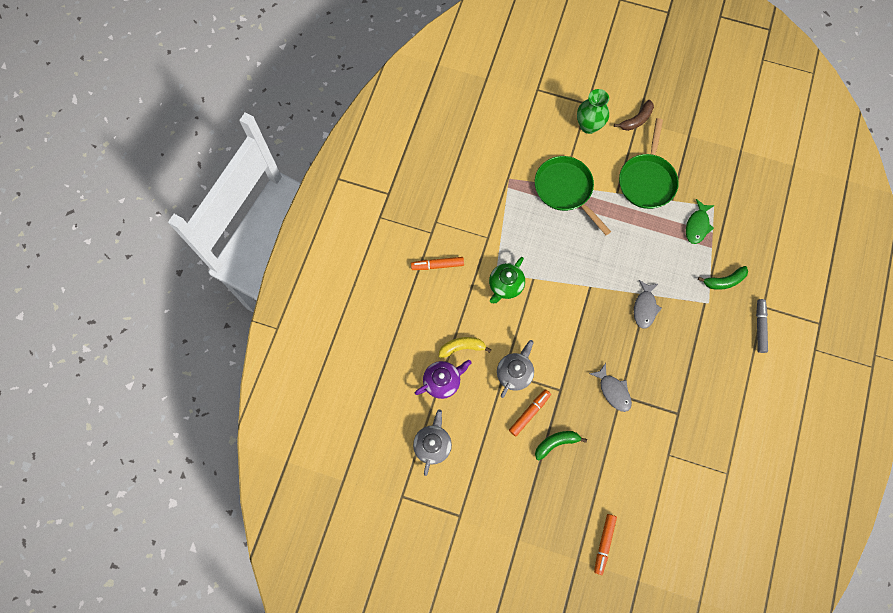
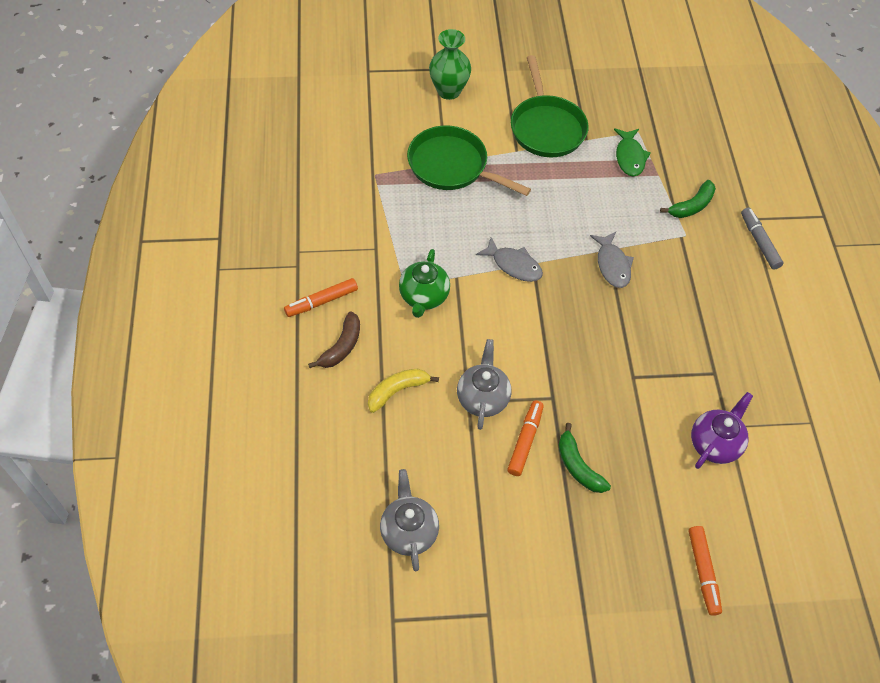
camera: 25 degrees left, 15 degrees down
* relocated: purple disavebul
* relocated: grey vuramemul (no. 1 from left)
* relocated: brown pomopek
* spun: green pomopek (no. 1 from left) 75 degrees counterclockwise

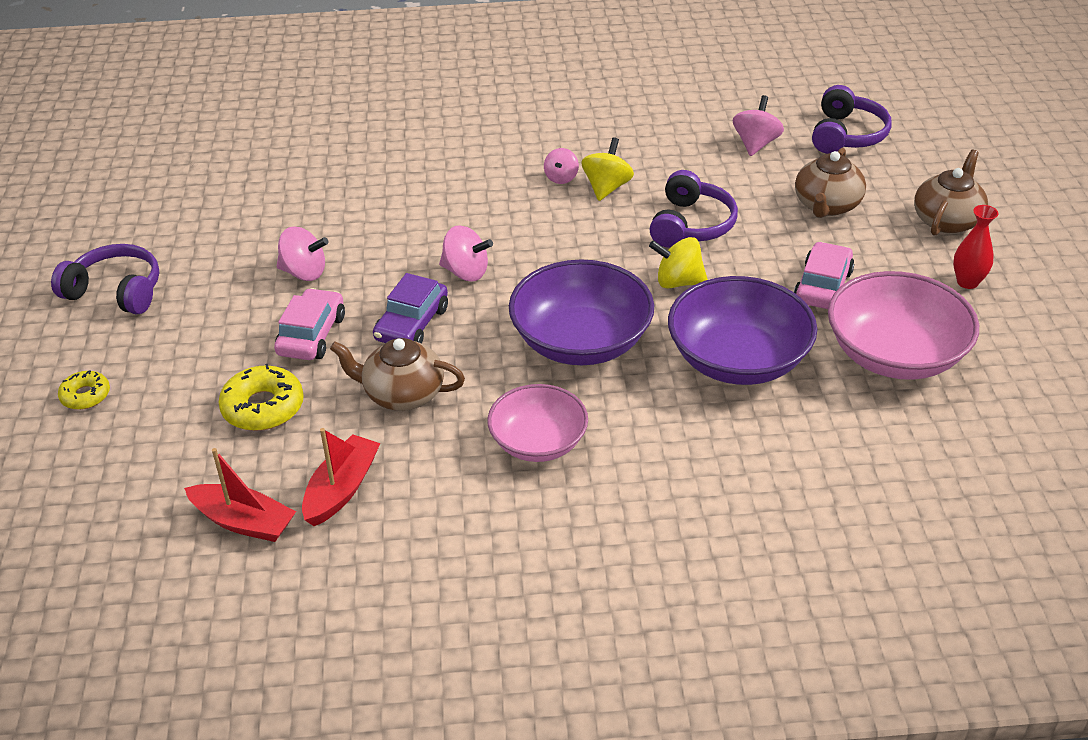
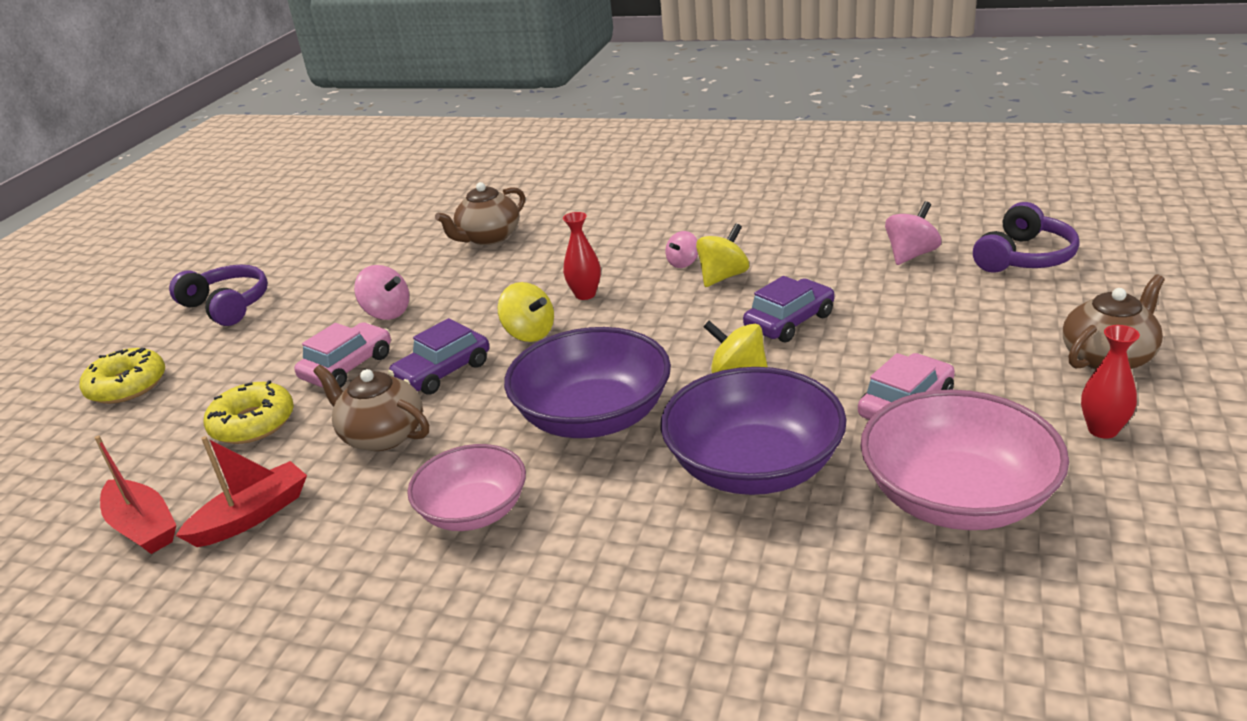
camera: 25 degrees right, 10 degrees down
* appeared: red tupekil (no. 1 from left)
* relocated: brown disavebul (no. 2 from left)
* exchanged: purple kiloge (no. 2 from left) to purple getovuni (no. 2 from left)
* colour: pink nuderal (no. 2 from left) to yellow nuderal (no. 1 from left)
* size: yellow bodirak (no. 1 from left) x1.64

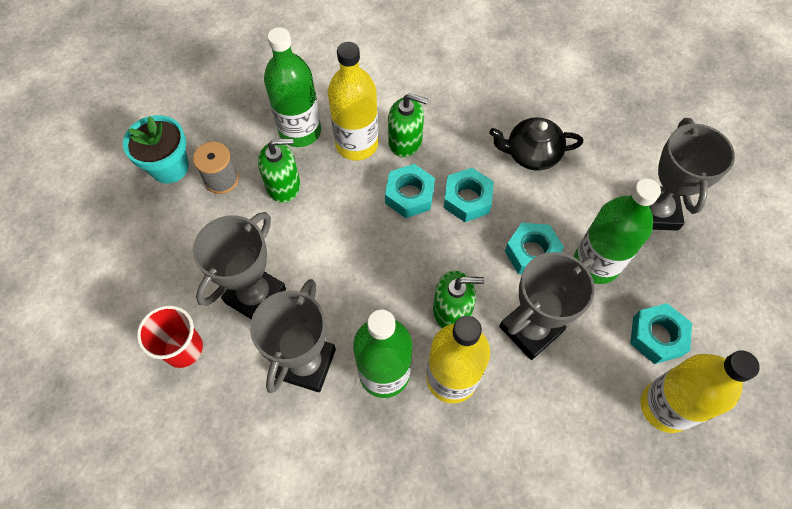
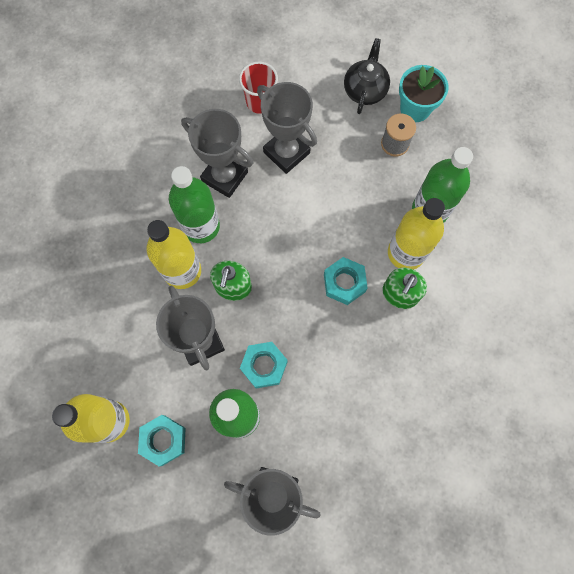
camera: 105 degrees right, 10 degrees up
* missing: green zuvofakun (no. 1 from left)
* missing: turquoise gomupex (no. 2 from left)
* relocated: black disavebul

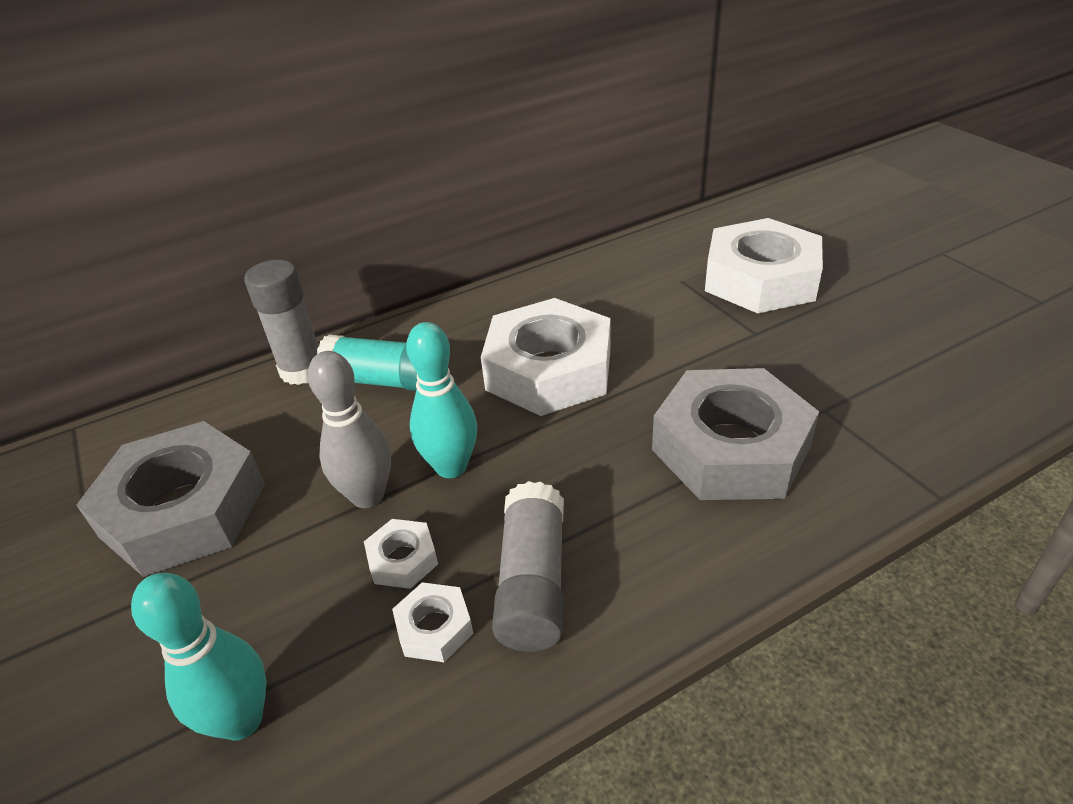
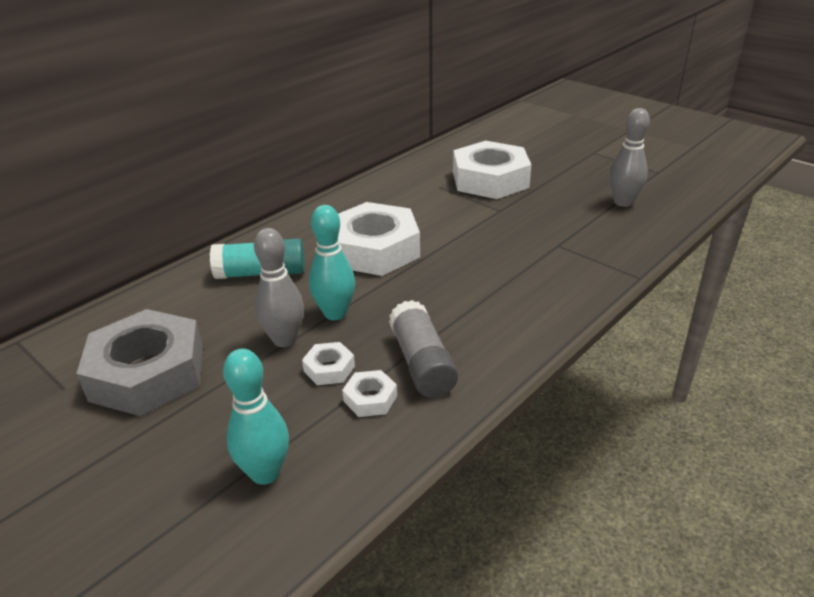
camera: 20 degrees left, 5 degrees down
* missing: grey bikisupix (no. 1 from left)
* missing: grey gomupex (no. 2 from left)
* appeared: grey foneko (no. 2 from left)

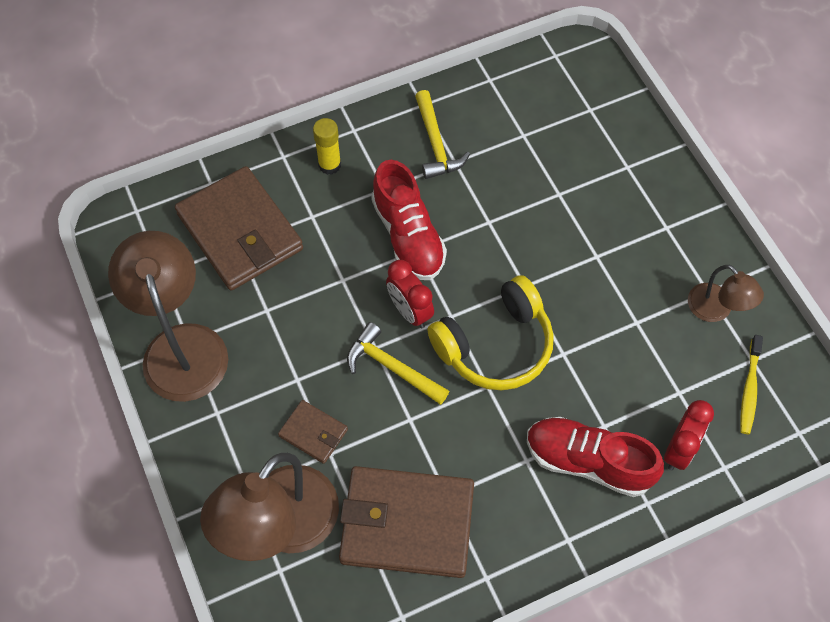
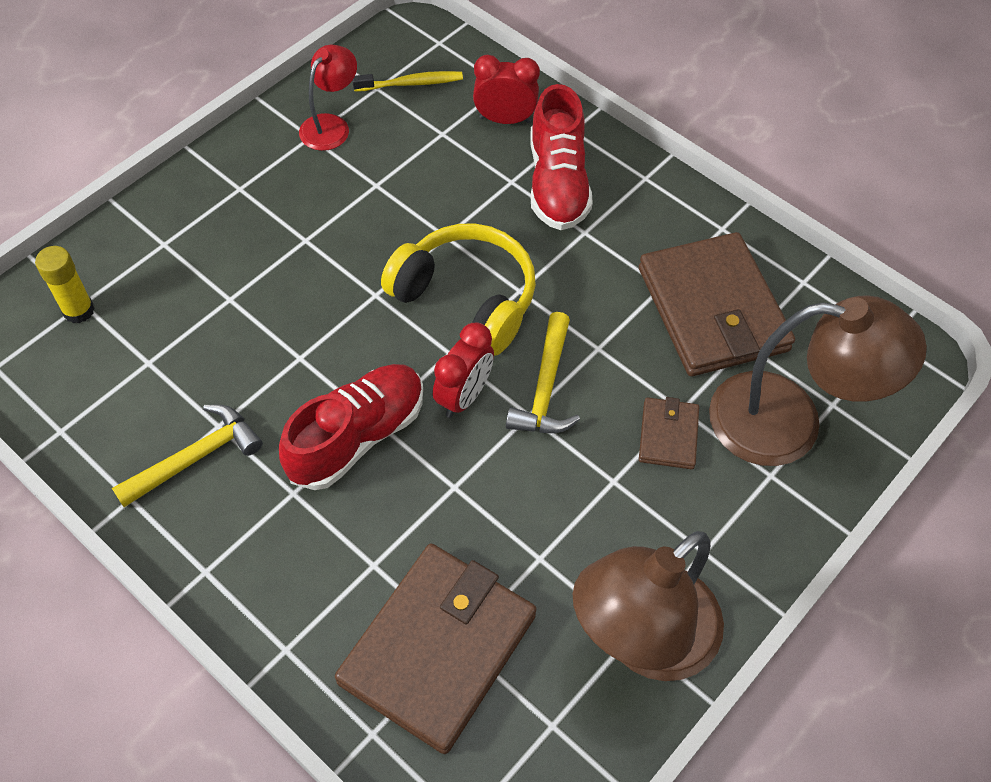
camera: 115 degrees left, 5 degrees down
* relocated: yellow bikisupix
* colour: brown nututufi (no. 3 from left) to red nututufi

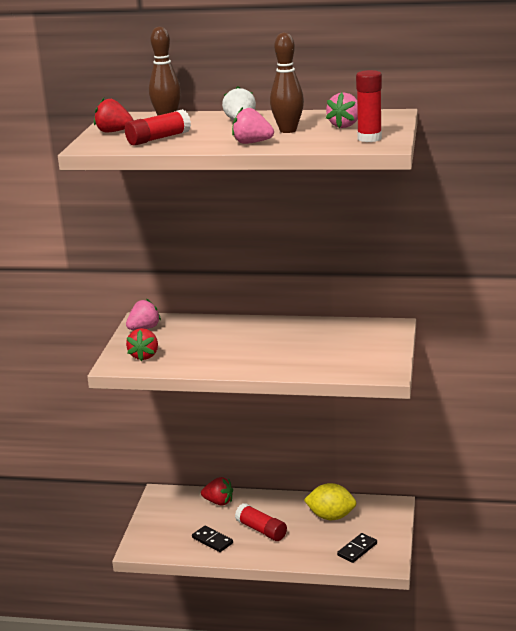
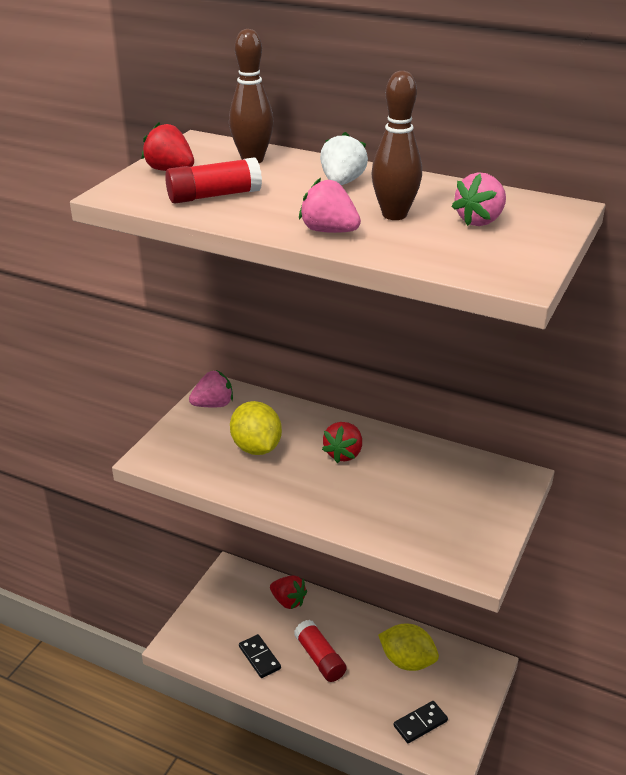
camera: 15 degrees right, 10 degrees up
* missing: red bikisupix (no. 3 from left)
* appeared: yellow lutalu (no. 1 from left)
* relocated: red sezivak (no. 2 from left in the first image) to red sezivak (no. 3 from left)

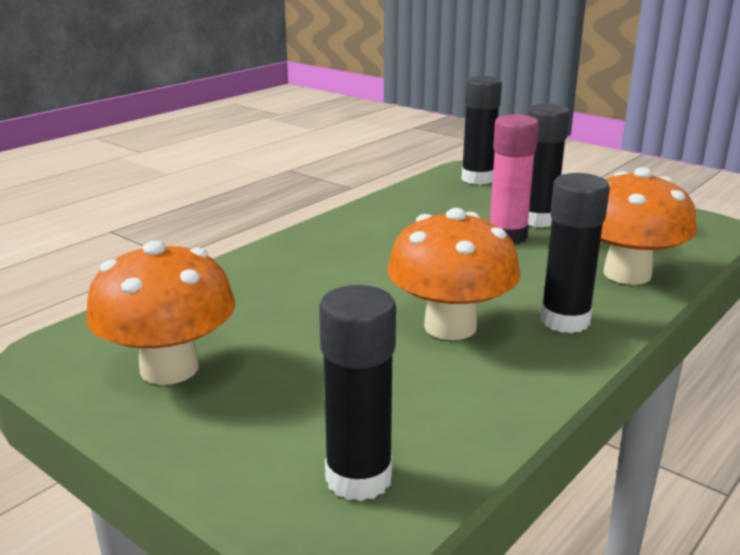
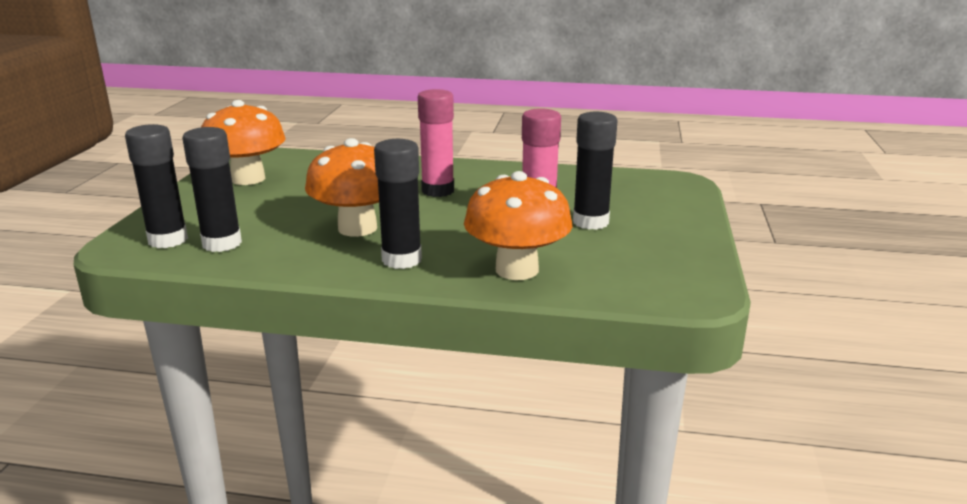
camera: 60 degrees right, 0 degrees up
* appeared: pink bikisupix (no. 1 from left)
* relocated: black bikisupix (no. 2 from left)

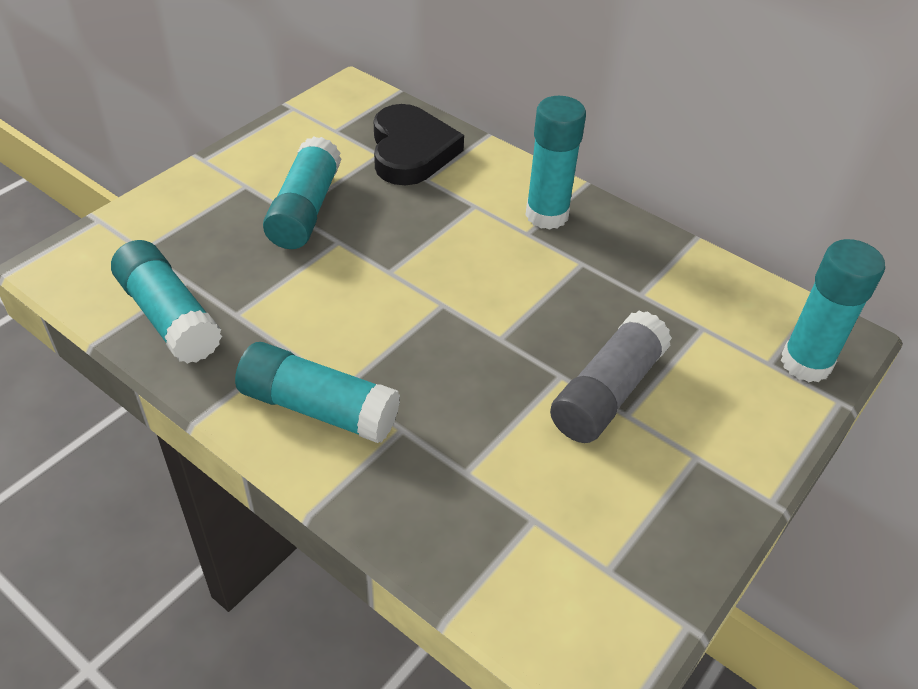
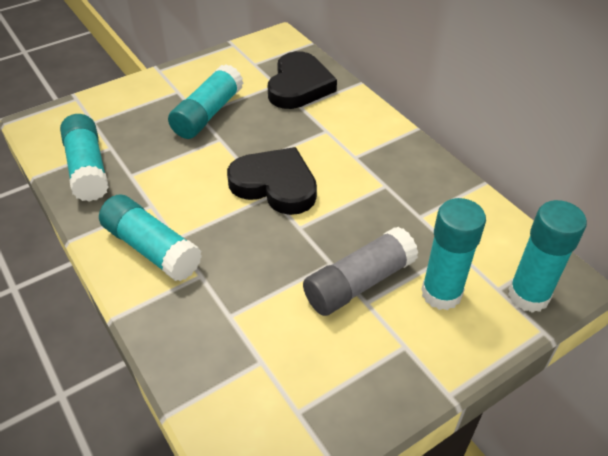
camera: 20 degrees right, 0 degrees up
* appeared: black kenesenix (no. 1 from left)
* relocated: turquoise bikisupix (no. 4 from left)

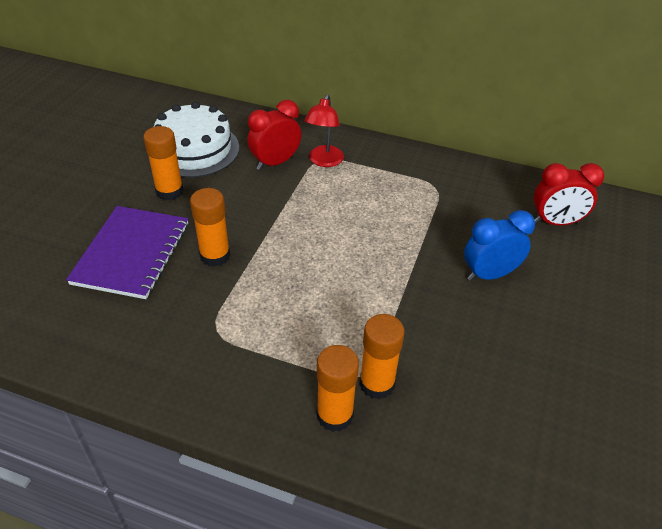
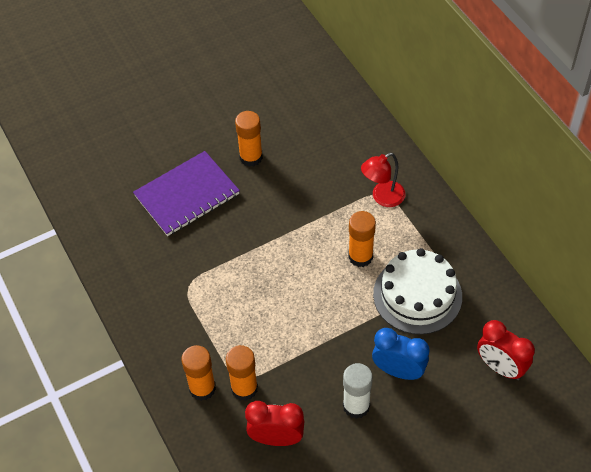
camera: 45 degrees right, 10 degrees up
* appeared: white bikisupix
* relocated: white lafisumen
* relocated: orange bikisupix (no. 2 from left in the first image) to orange bikisupix (no. 4 from left)
* relocated: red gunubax (no. 1 from left)

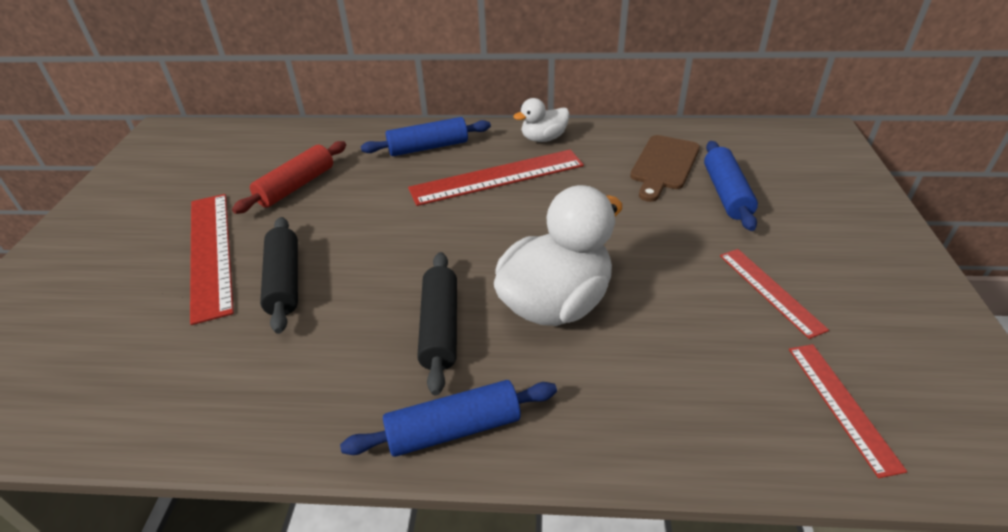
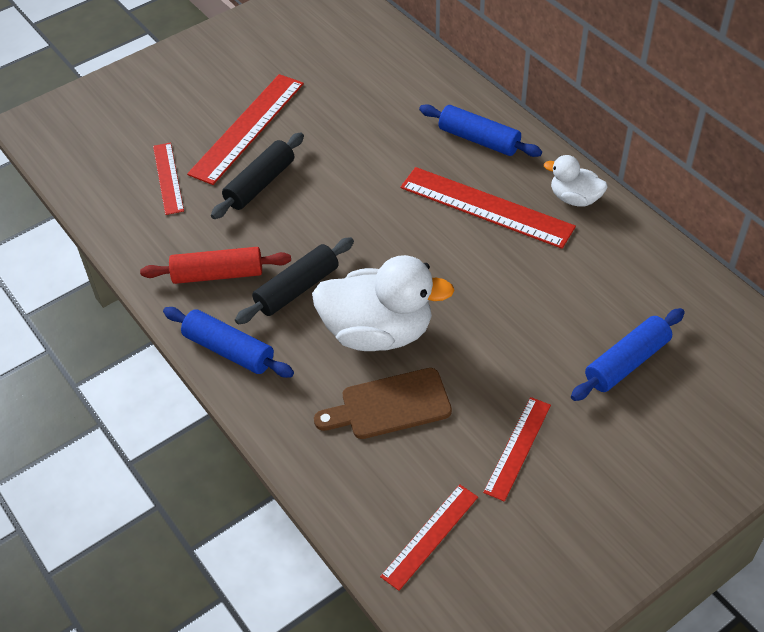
camera: 50 degrees right, 10 degrees up
* appeared: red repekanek (no. 1 from left)
* relocated: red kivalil
* relocated: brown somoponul

